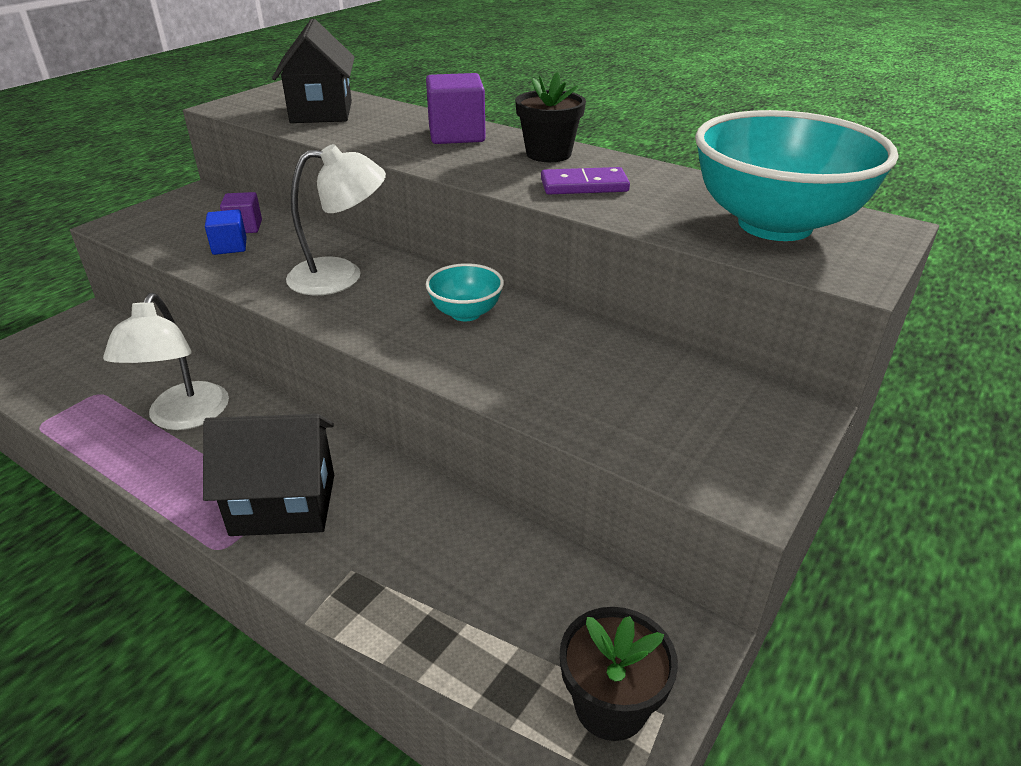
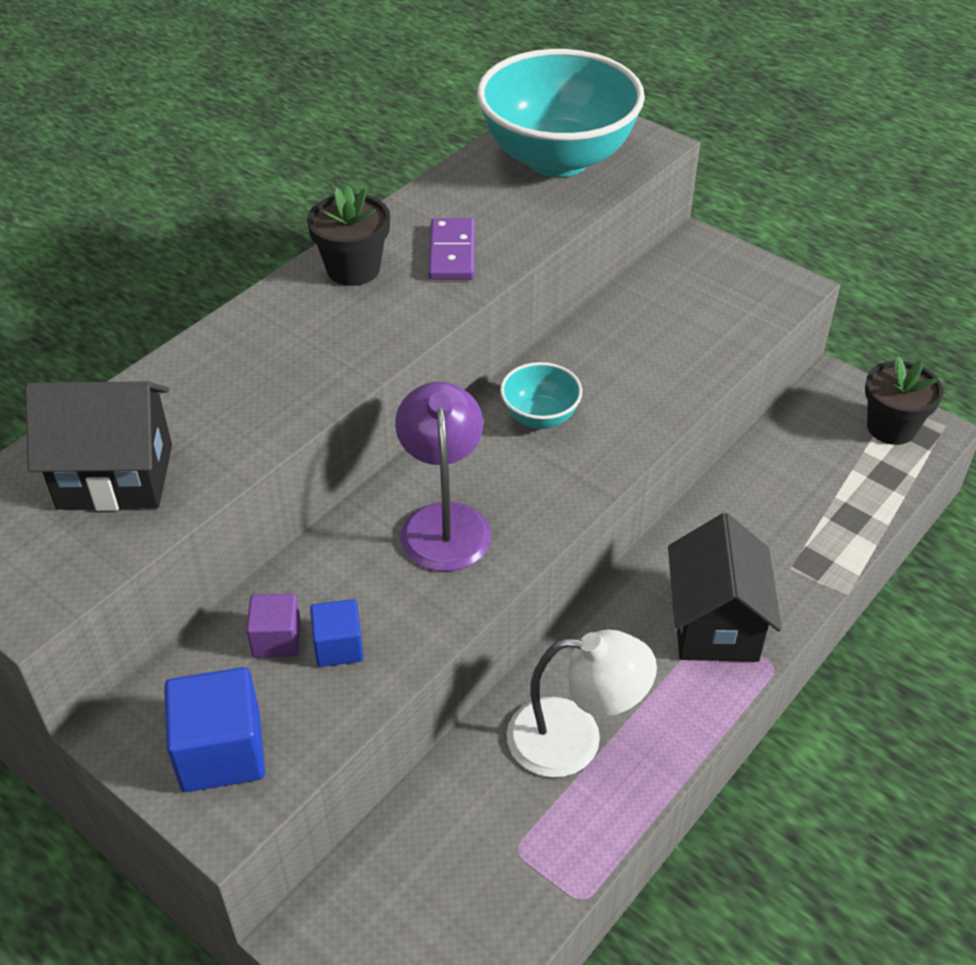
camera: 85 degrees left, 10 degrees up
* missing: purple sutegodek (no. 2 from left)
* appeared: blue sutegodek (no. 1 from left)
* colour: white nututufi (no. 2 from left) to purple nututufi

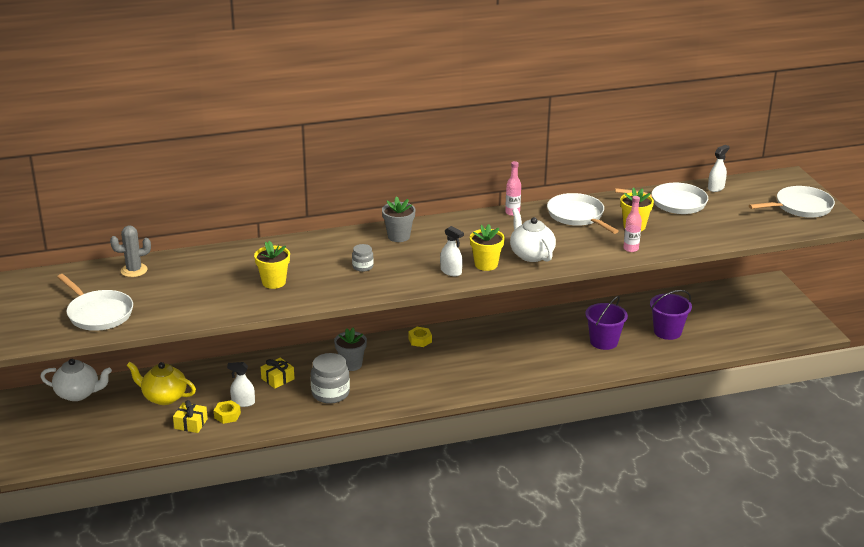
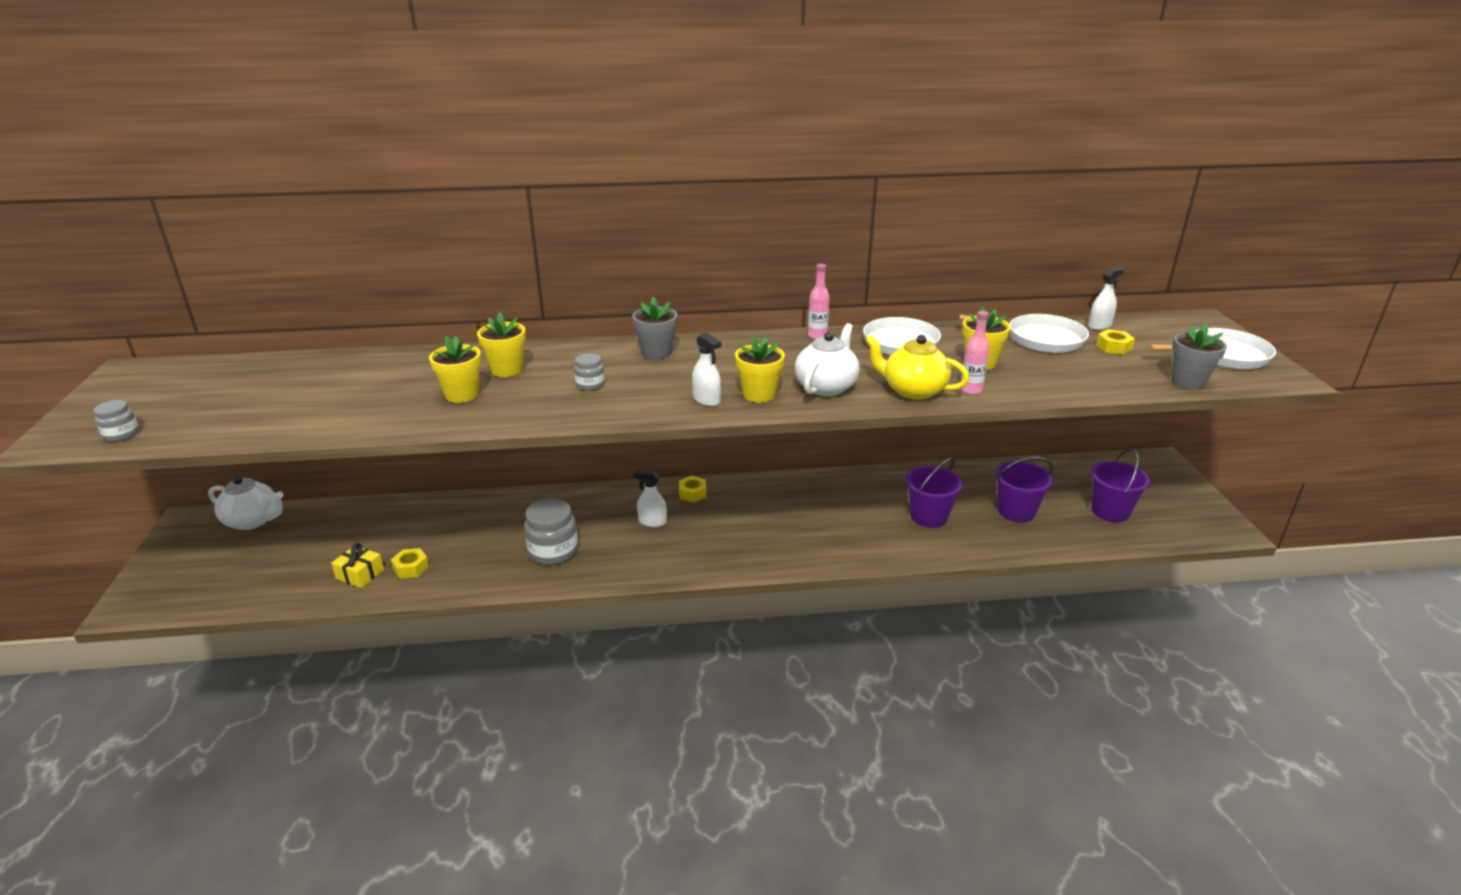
camera: 10 degrees right, 0 degrees up
* missing: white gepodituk (no. 1 from left)
* missing: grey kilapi
* missing: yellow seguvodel (no. 2 from left)
* appeared: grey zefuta (no. 1 from left)
* appeared: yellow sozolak (no. 2 from left)
* appeared: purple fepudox (no. 3 from left)
* appeared: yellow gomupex (no. 3 from left)
* relocated: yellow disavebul
* relocated: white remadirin (no. 1 from left)
* relocated: grey sozolak (no. 1 from left in the first image) to grey sozolak (no. 2 from left)
* spun: white disavebul (no. 2 from left) 45 degrees clockwise

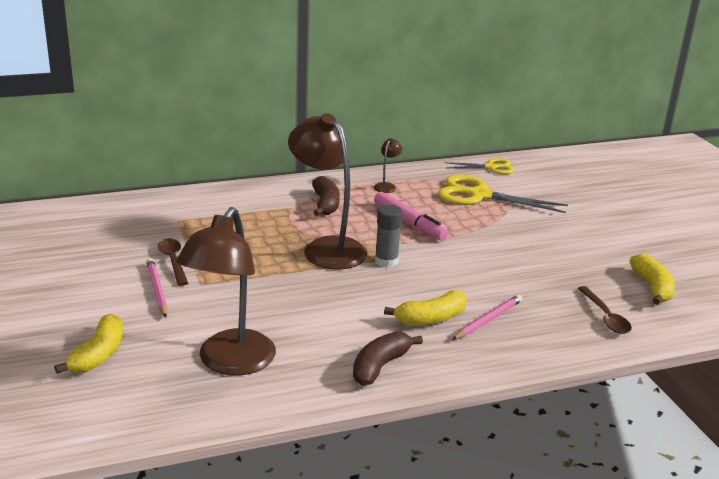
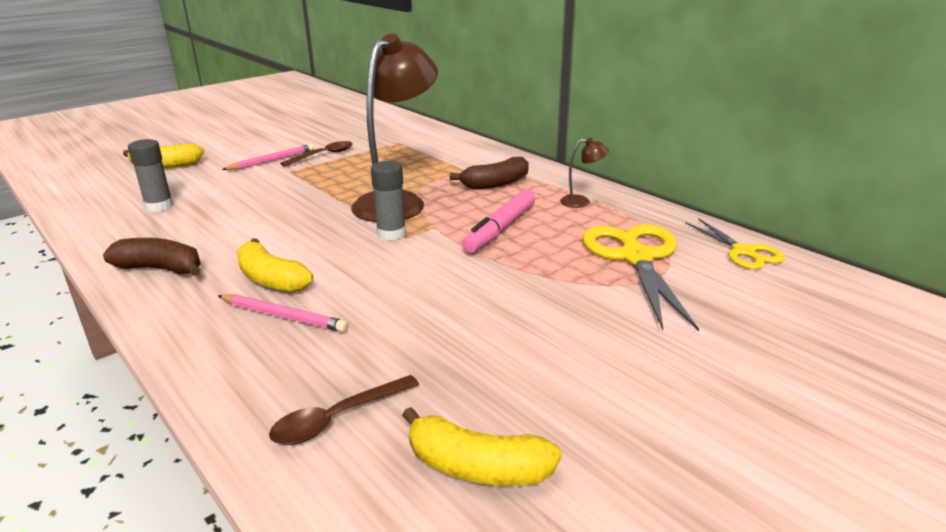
camera: 70 degrees right, 0 degrees up
* exchanged: brown nututufi (no. 1 from left) to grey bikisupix (no. 1 from left)
* spun: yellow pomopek (no. 3 from left) 45 degrees clockwise

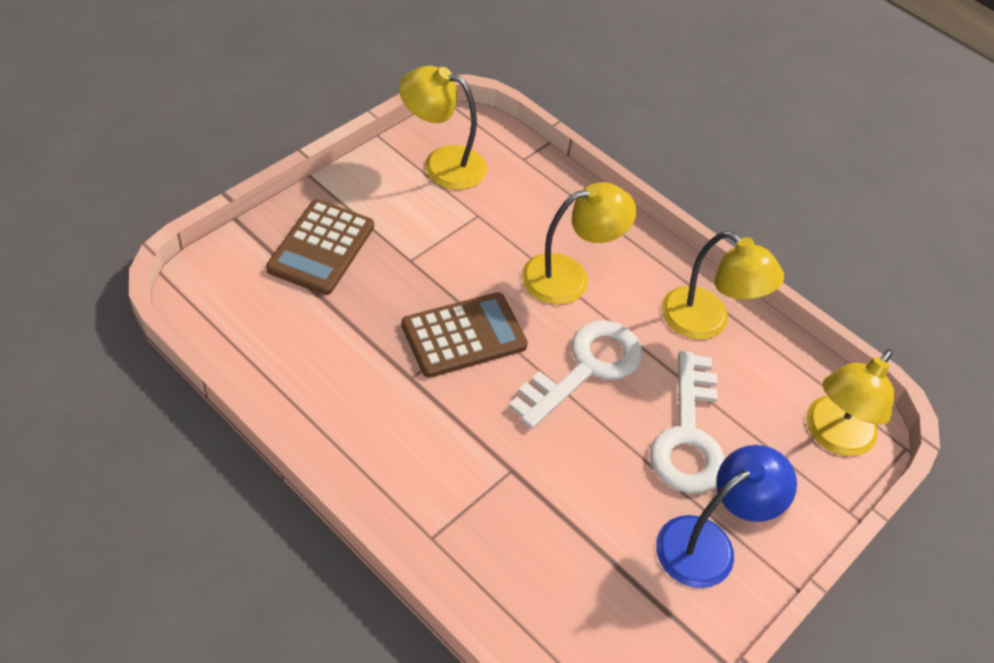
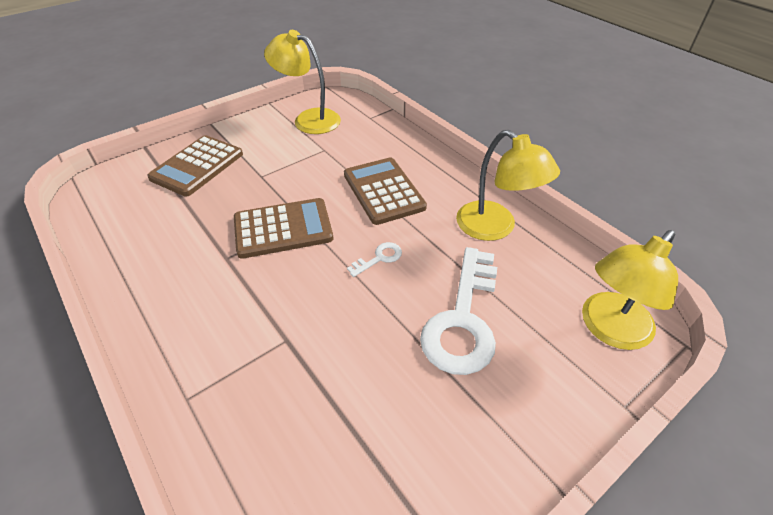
camera: 15 degrees right, 5 degrees down
* missing: blue nututufi
* exchanged: yellow nututufi (no. 2 from left) to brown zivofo (no. 3 from left)
* size: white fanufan (no. 1 from left) x0.42

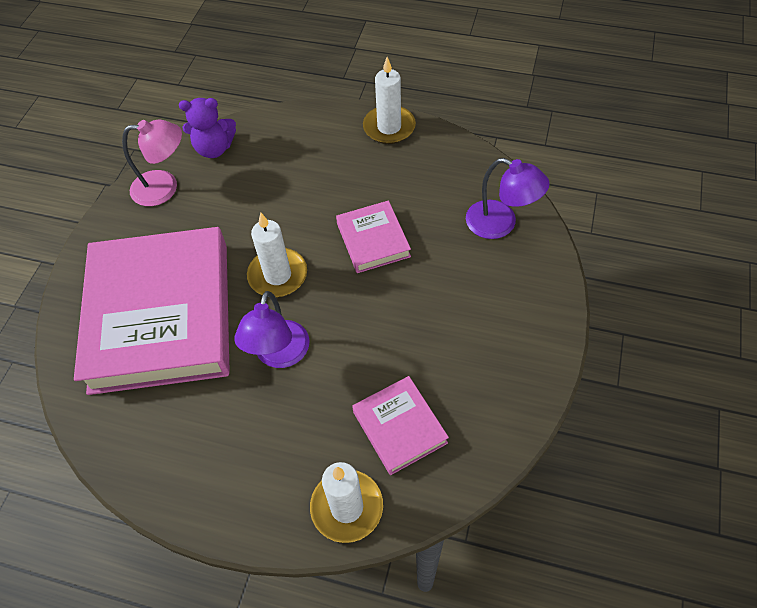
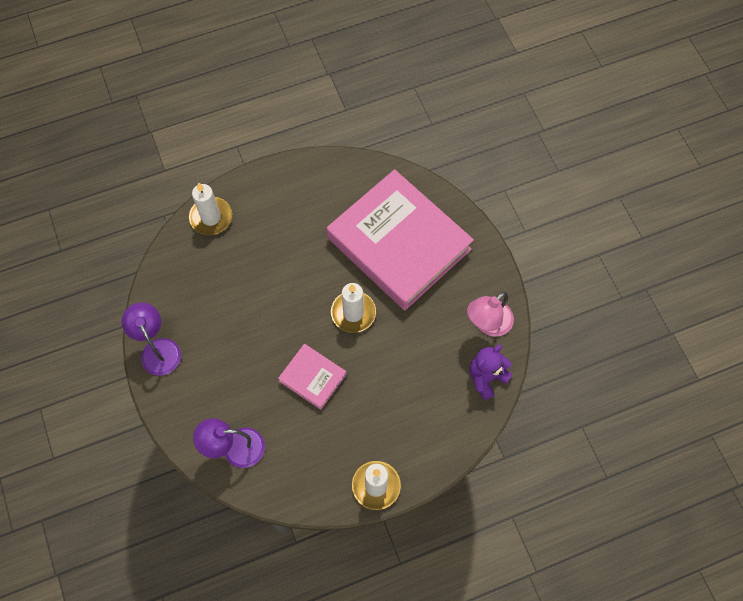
camera: 140 degrees right, 10 degrees up
* missing: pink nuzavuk (no. 3 from left)
* relocated: purple nututufi (no. 1 from left)

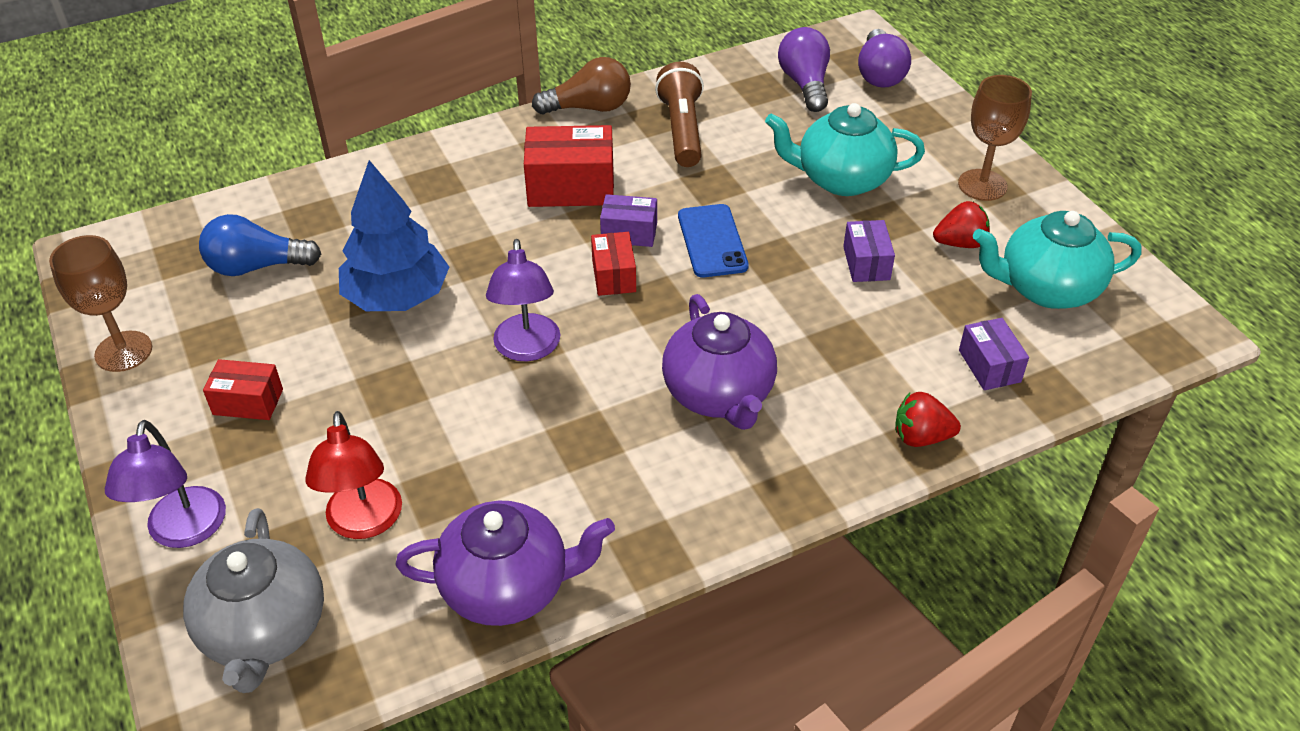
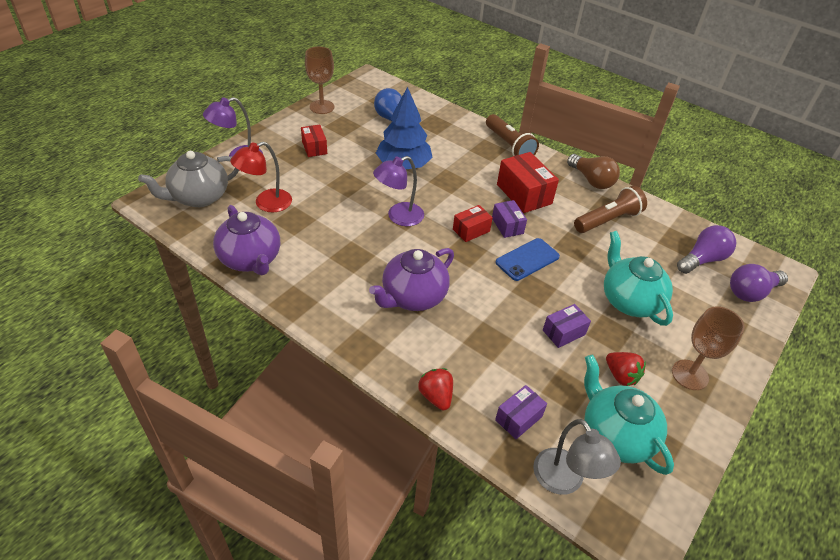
camera: 60 degrees right, 0 degrees up
* appeared: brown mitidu (no. 1 from left)
* appeared: grey nututufi

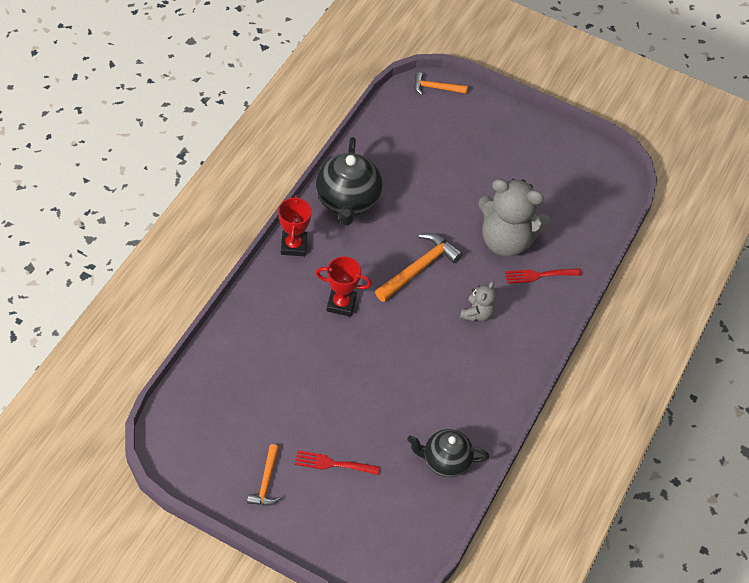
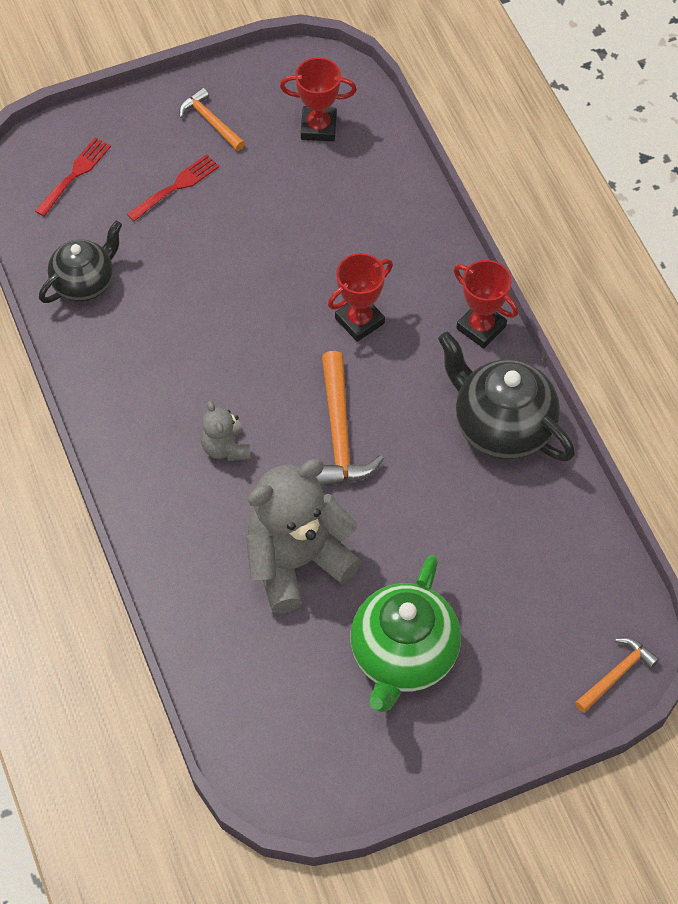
camera: 135 degrees right, 5 degrees up
* appeared: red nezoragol (no. 1 from left)
* appeared: green disavebul
* relocated: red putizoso (no. 2 from left in the first image) to red putizoso (no. 1 from left)

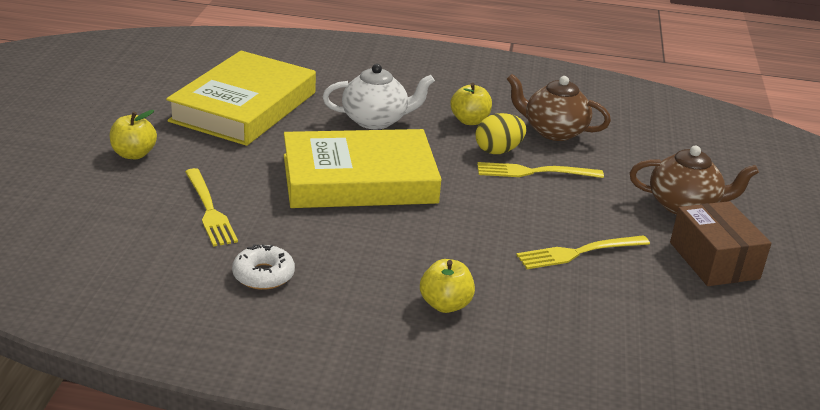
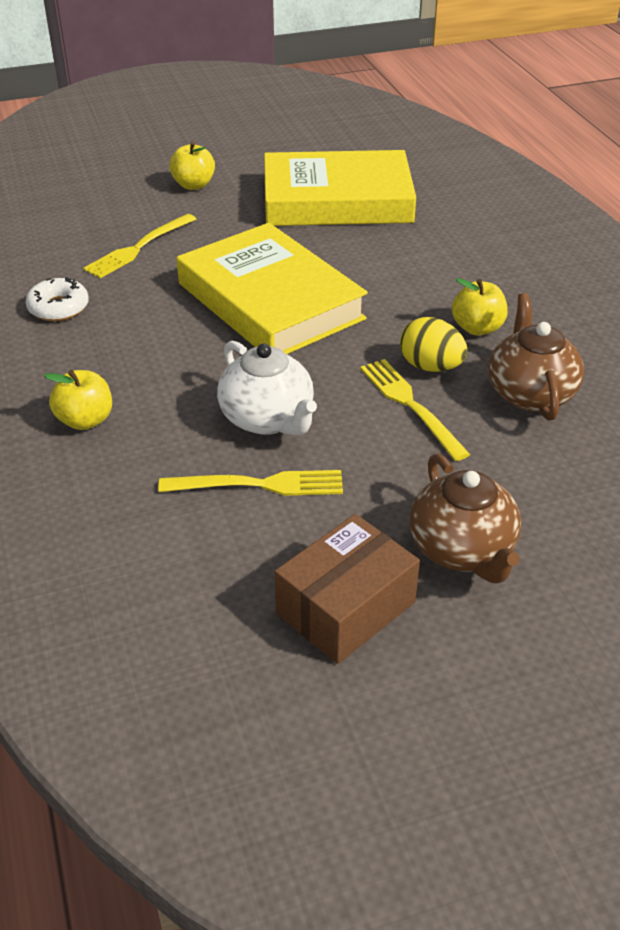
camera: 65 degrees right, 10 degrees up
* relocated: white disavebul
* spun: yellow putizoso (no. 3 from left in the first image) 135 degrees clockwise

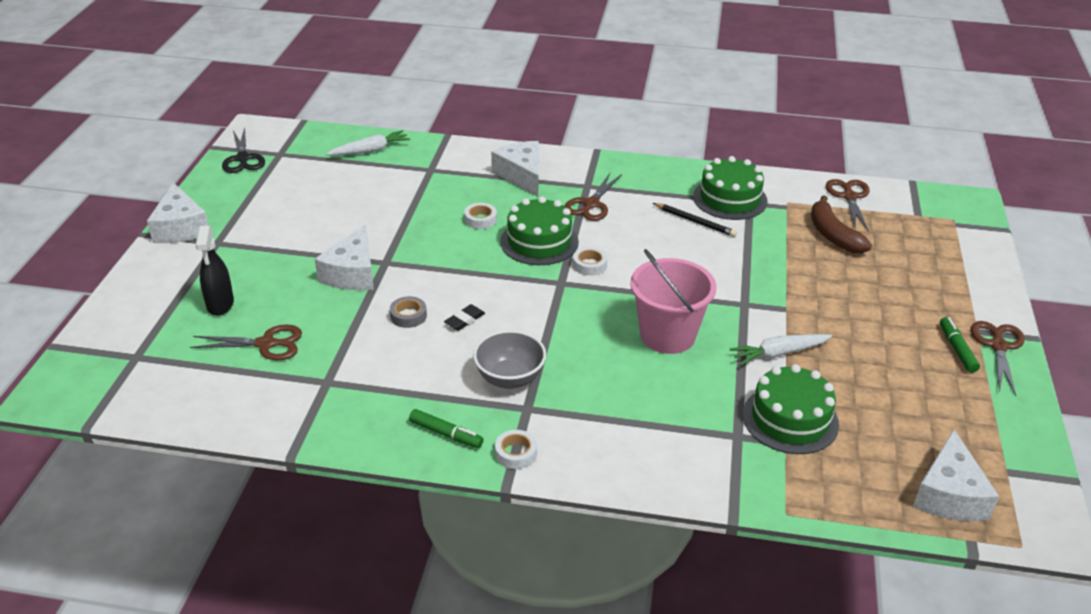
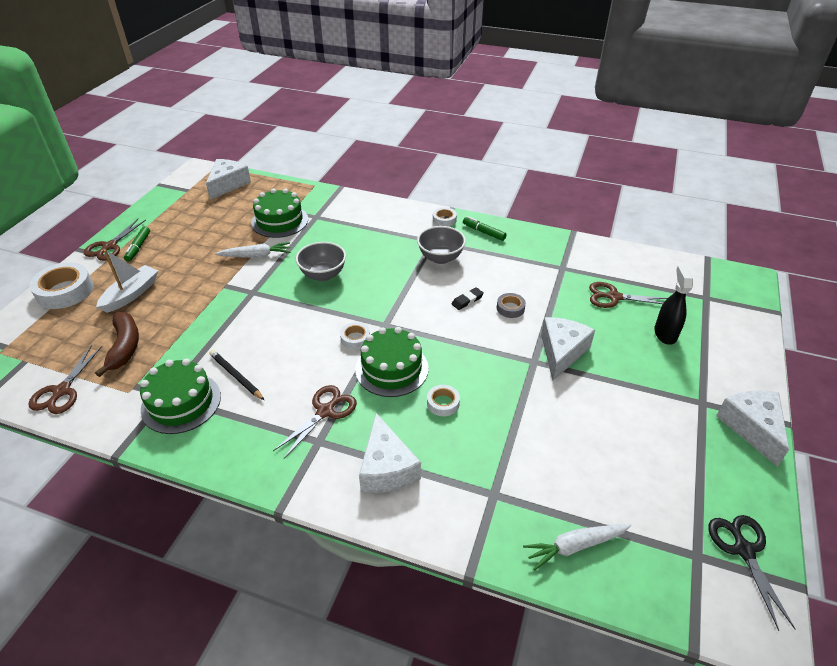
camera: 170 degrees left, 5 degrees up
* appeared: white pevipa (no. 1 from left)
* appeared: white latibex
* exchanged: pink fepudox to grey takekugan (no. 1 from left)

